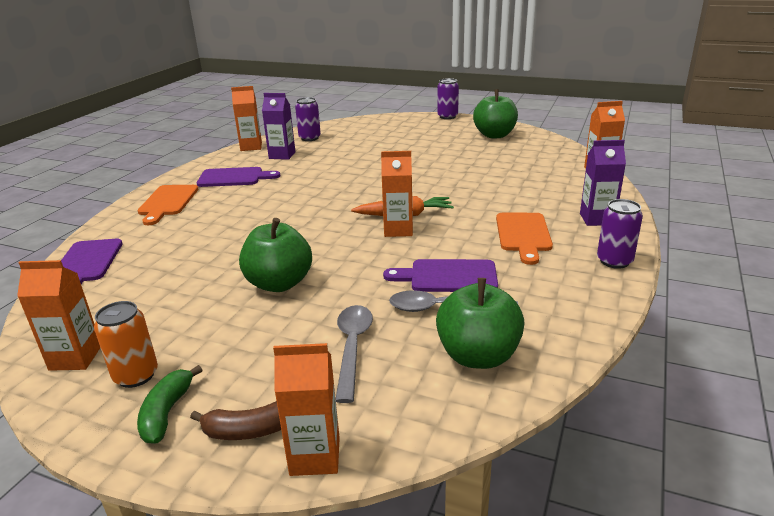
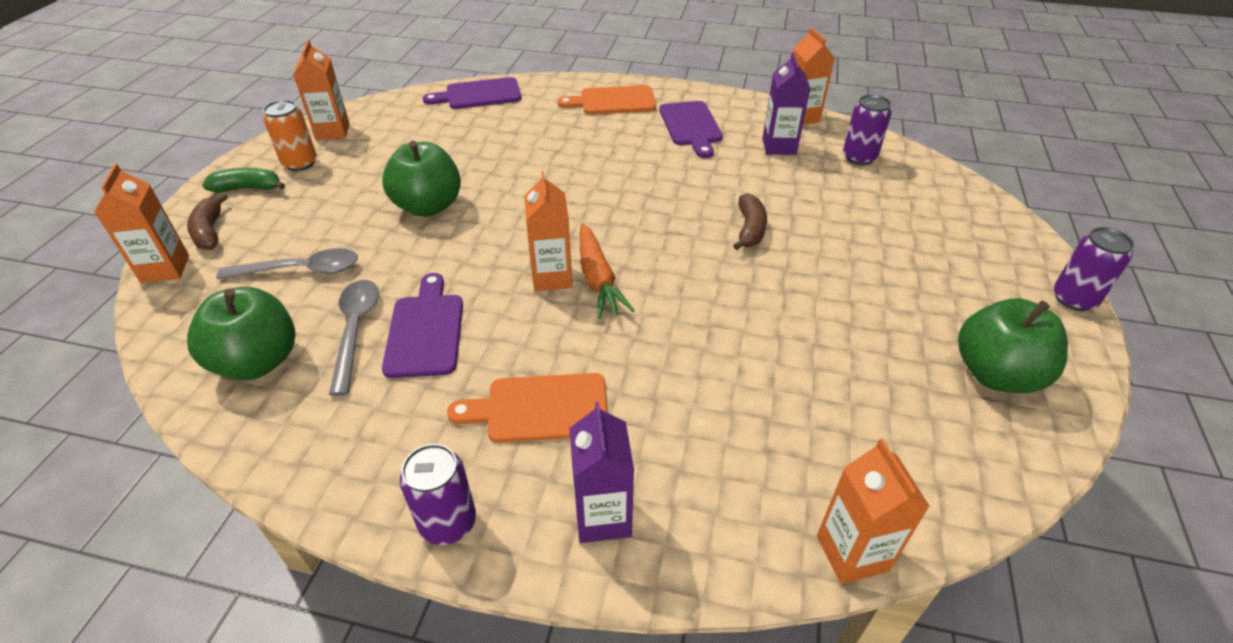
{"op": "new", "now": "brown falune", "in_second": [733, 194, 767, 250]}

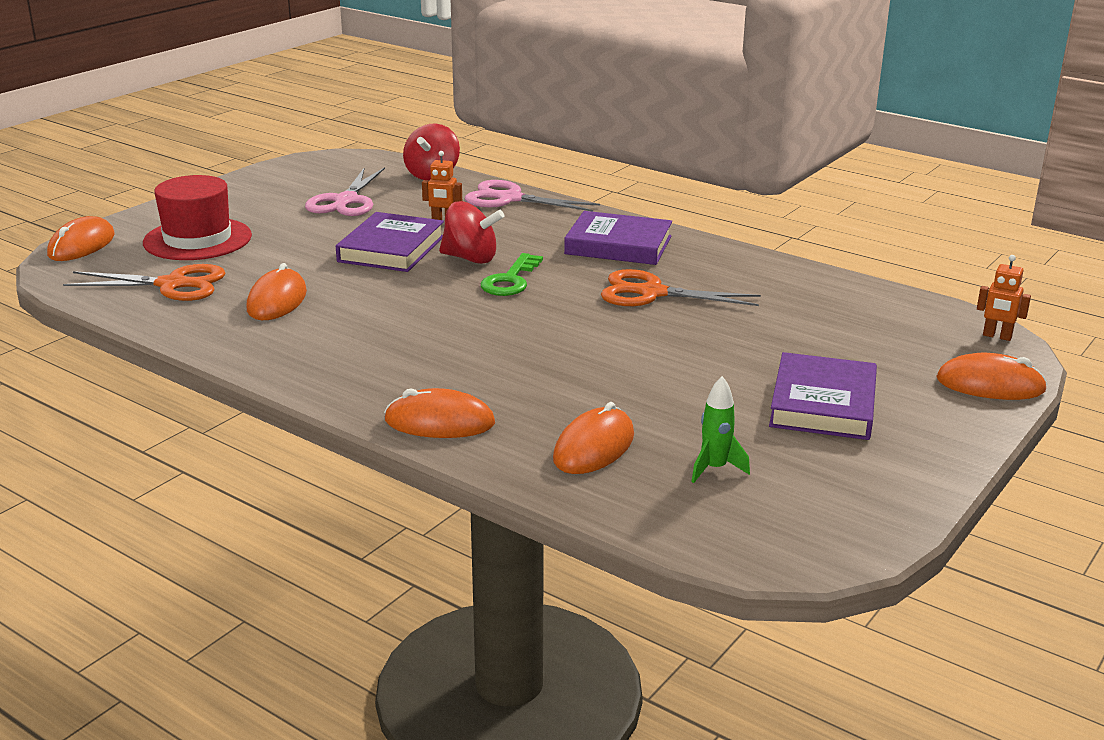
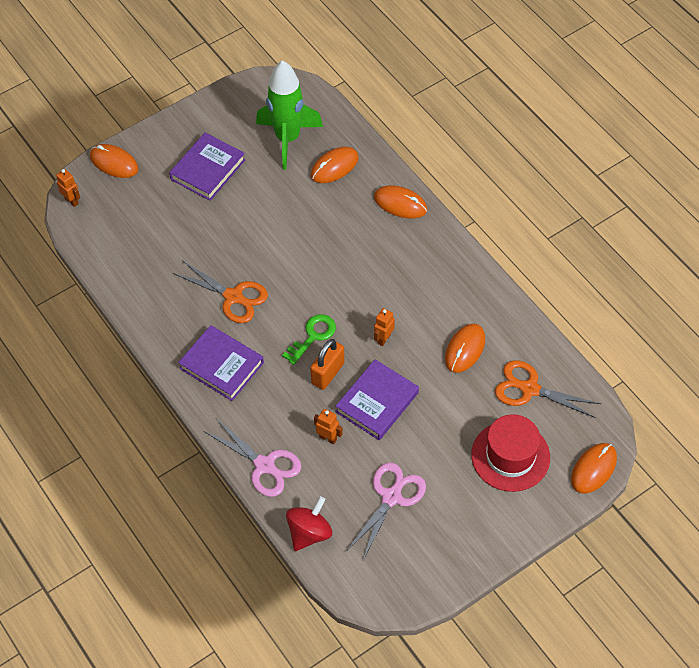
{"op": "new", "now": "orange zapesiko", "in_second": [374, 308, 395, 346]}
{"op": "swapped", "was": "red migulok", "now": "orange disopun", "in_first": [439, 201, 504, 264], "in_second": [310, 339, 344, 390]}
{"op": "scaled", "was": "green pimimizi", "in_first": [691, 376, 750, 483], "in_second": [256, 60, 323, 169], "ratio": 2.34}

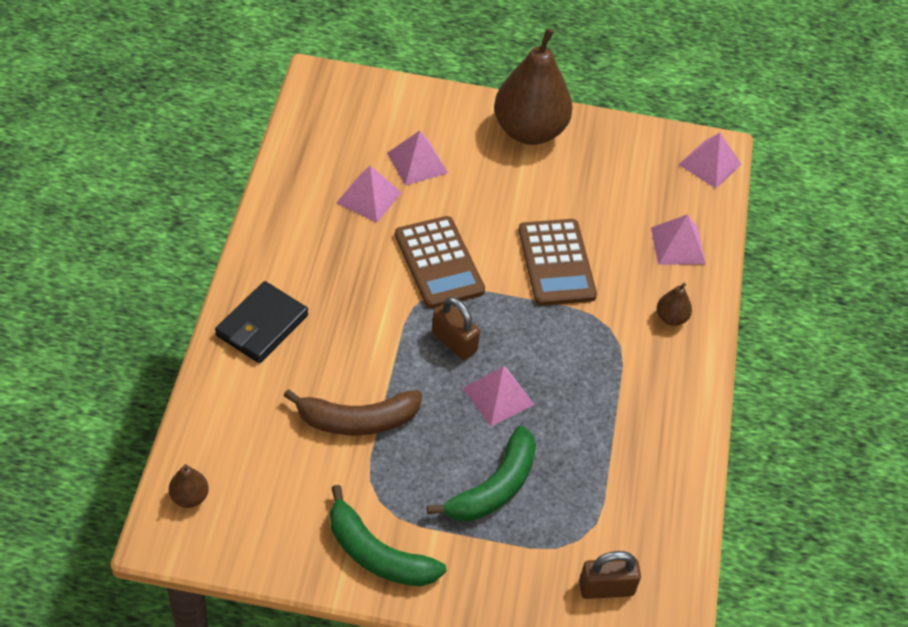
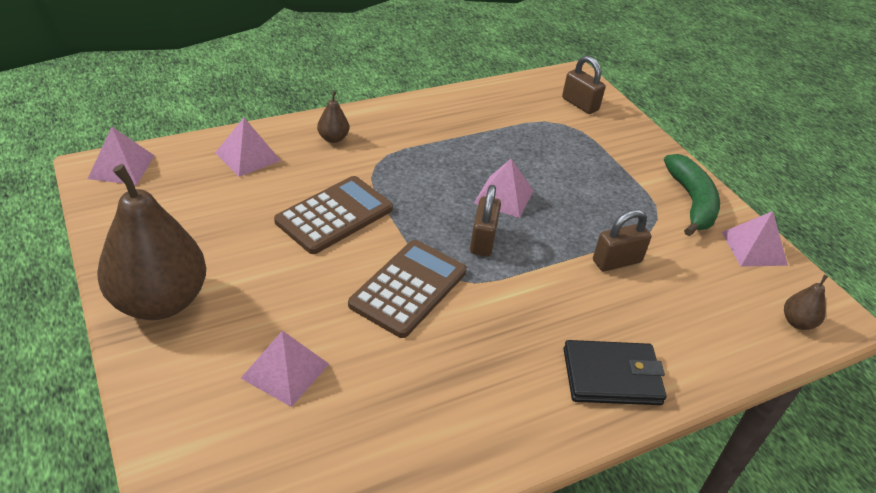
{"op": "gone", "was": "green falune", "in_first": [427, 426, 536, 521]}
{"op": "shifted", "was": "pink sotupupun", "in_first": [336, 166, 402, 223], "in_second": [722, 211, 788, 267]}
{"op": "swapped", "was": "brown falune", "now": "brown disopun", "in_first": [283, 389, 422, 435], "in_second": [593, 209, 651, 271]}

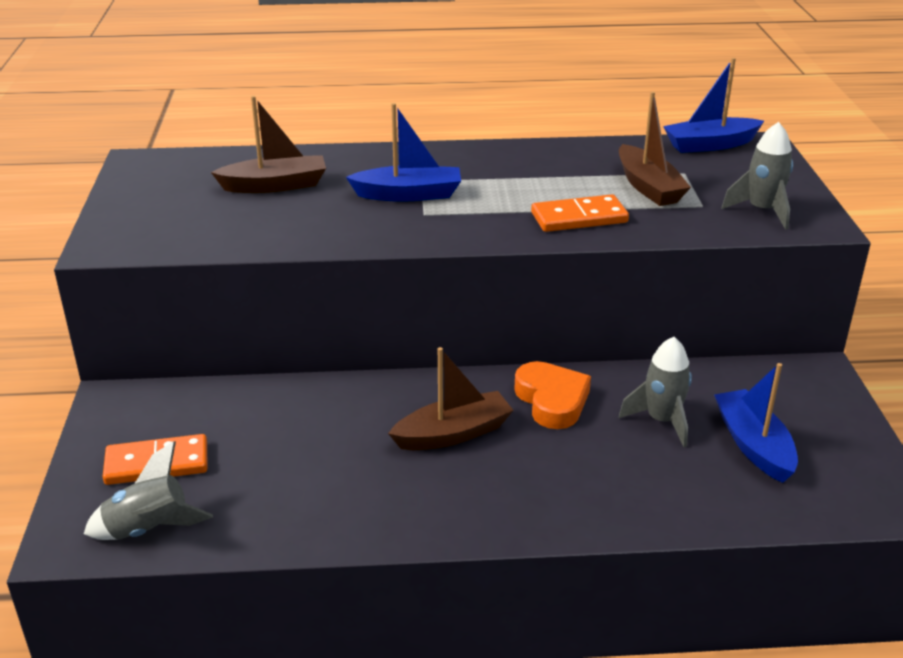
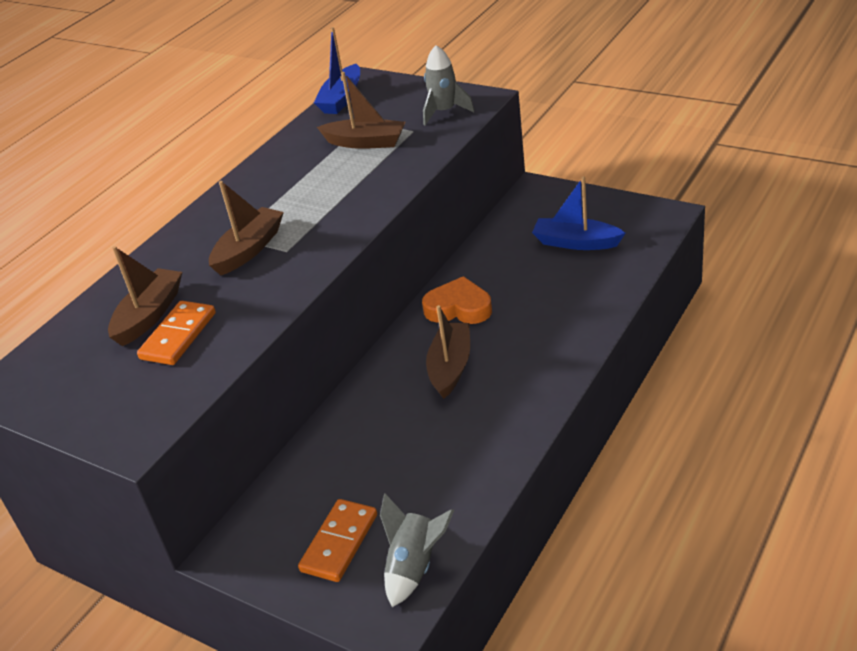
{"op": "gone", "was": "grey pimimizi", "in_first": [619, 337, 692, 447]}
{"op": "shifted", "was": "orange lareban", "in_first": [531, 194, 629, 232], "in_second": [137, 301, 216, 365]}
{"op": "repainted", "was": "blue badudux", "now": "brown badudux", "in_first": [346, 103, 461, 202], "in_second": [209, 181, 284, 275]}

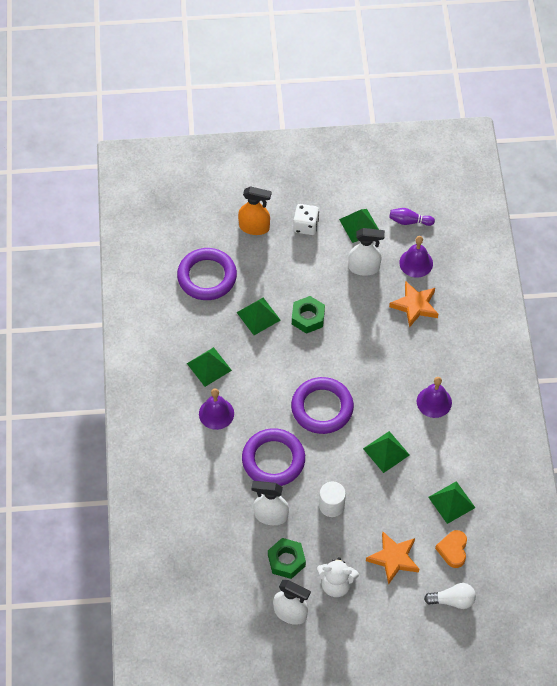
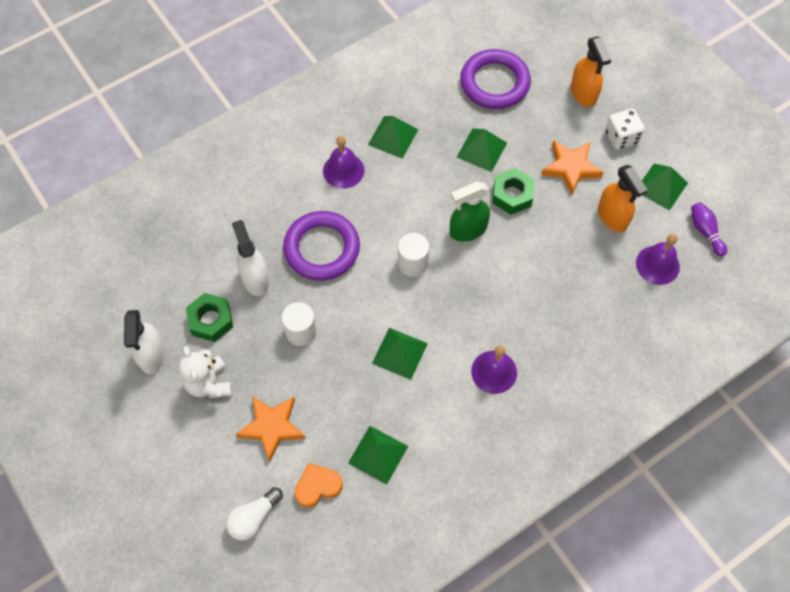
{"op": "new", "now": "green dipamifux", "in_second": [450, 181, 490, 242]}
{"op": "shifted", "was": "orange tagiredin", "in_first": [389, 281, 438, 328], "in_second": [541, 140, 604, 195]}
{"op": "swapped", "was": "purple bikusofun", "now": "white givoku", "in_first": [291, 377, 354, 434], "in_second": [398, 233, 429, 277]}
{"op": "repainted", "was": "white dipamifux", "now": "orange dipamifux", "in_first": [348, 228, 385, 276], "in_second": [598, 165, 648, 232]}
{"op": "rotated", "was": "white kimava", "in_first": [424, 583, 476, 609], "in_second": [226, 487, 283, 541], "clockwise": 75}

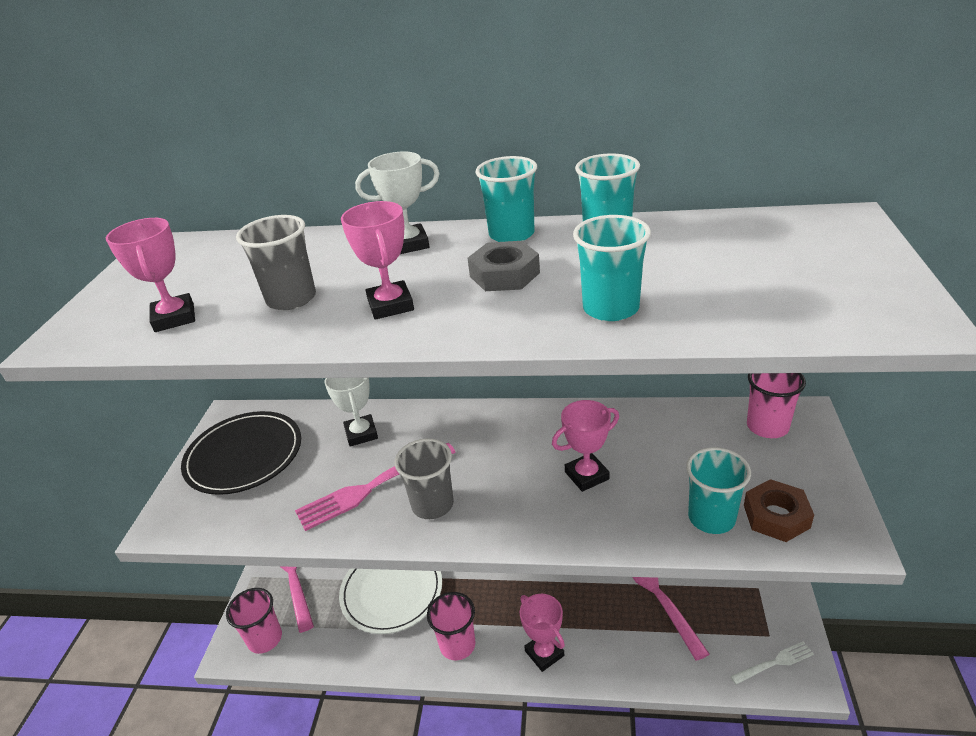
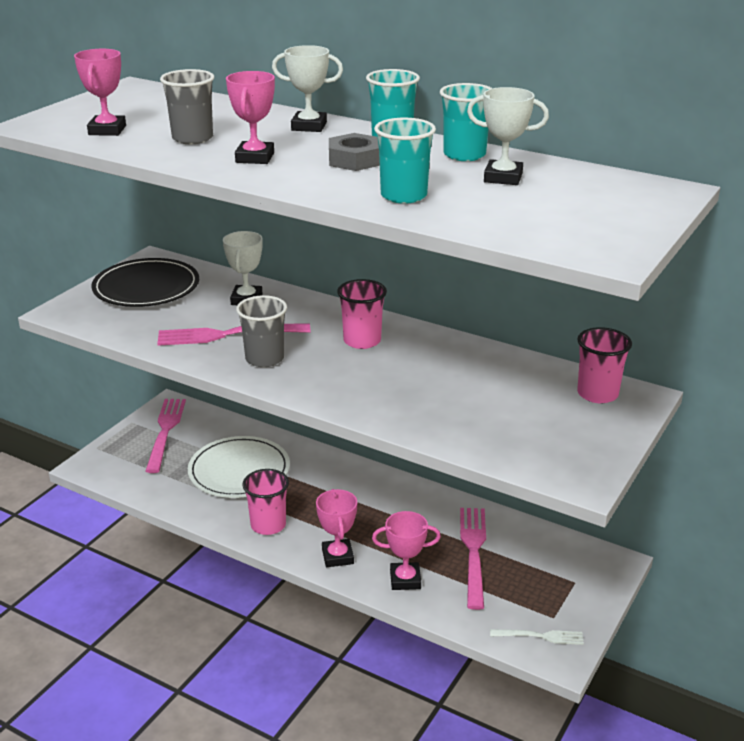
{"op": "gone", "was": "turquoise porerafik", "in_first": [686, 447, 751, 534]}
{"op": "gone", "was": "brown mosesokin", "in_first": [744, 479, 814, 542]}
{"op": "new", "now": "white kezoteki", "in_second": [467, 87, 549, 185]}
{"op": "shifted", "was": "pink porerafik", "in_first": [226, 588, 282, 654], "in_second": [337, 279, 387, 349]}
{"op": "shifted", "was": "pink kezoteki", "in_first": [552, 400, 619, 492], "in_second": [372, 511, 441, 590]}

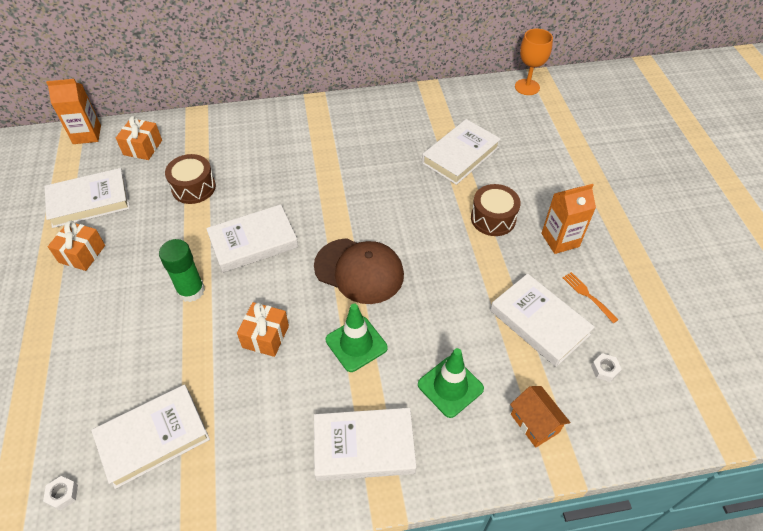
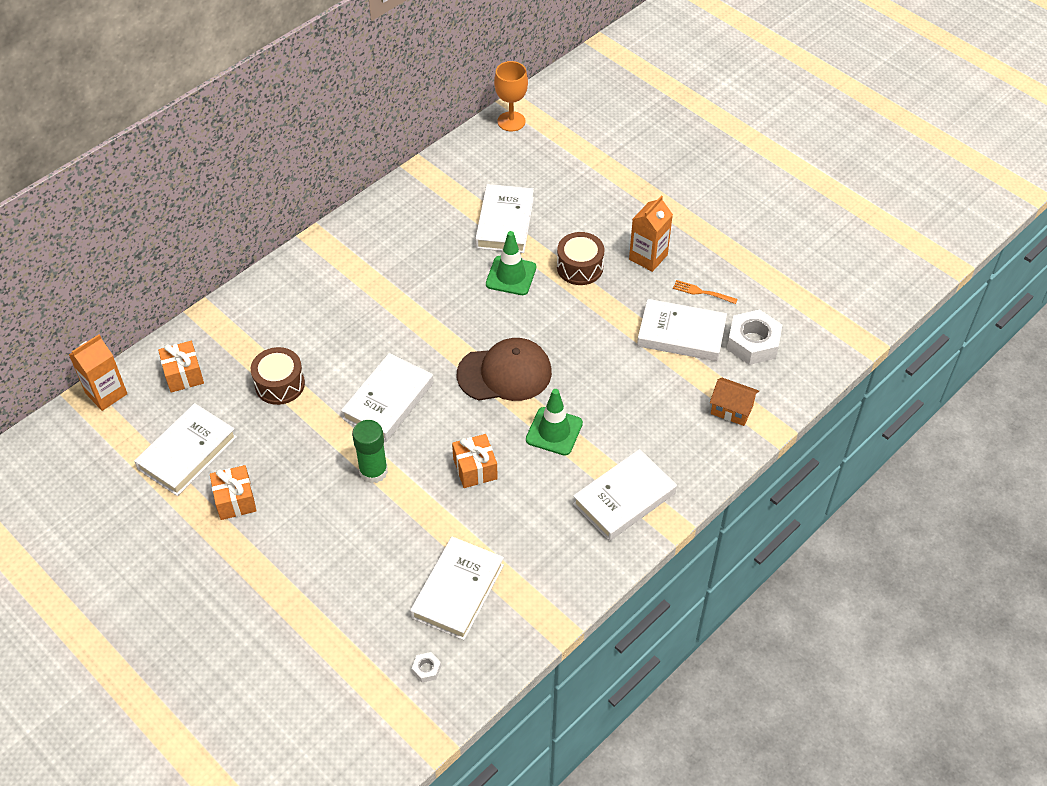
{"op": "shifted", "was": "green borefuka", "in_first": [418, 348, 484, 418], "in_second": [486, 231, 536, 295]}
{"op": "scaled", "was": "white mosesokin", "in_first": [591, 353, 622, 382], "in_second": [727, 309, 782, 365], "ratio": 2.27}

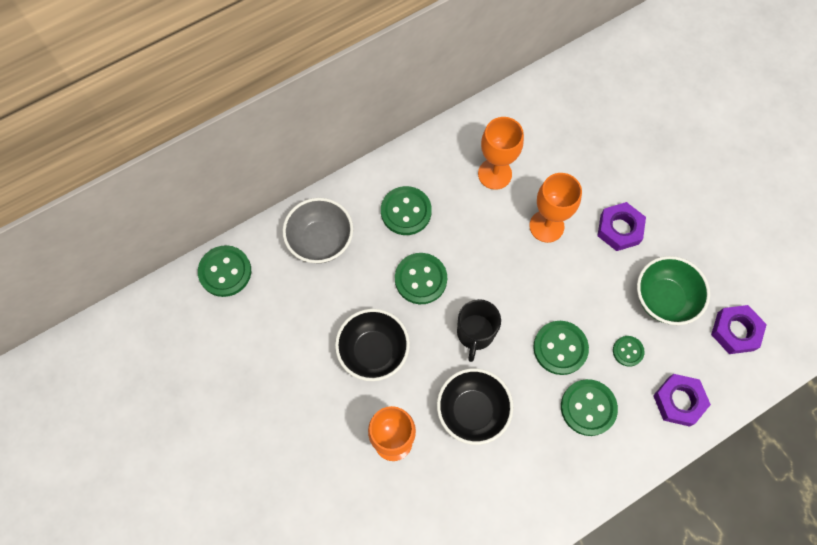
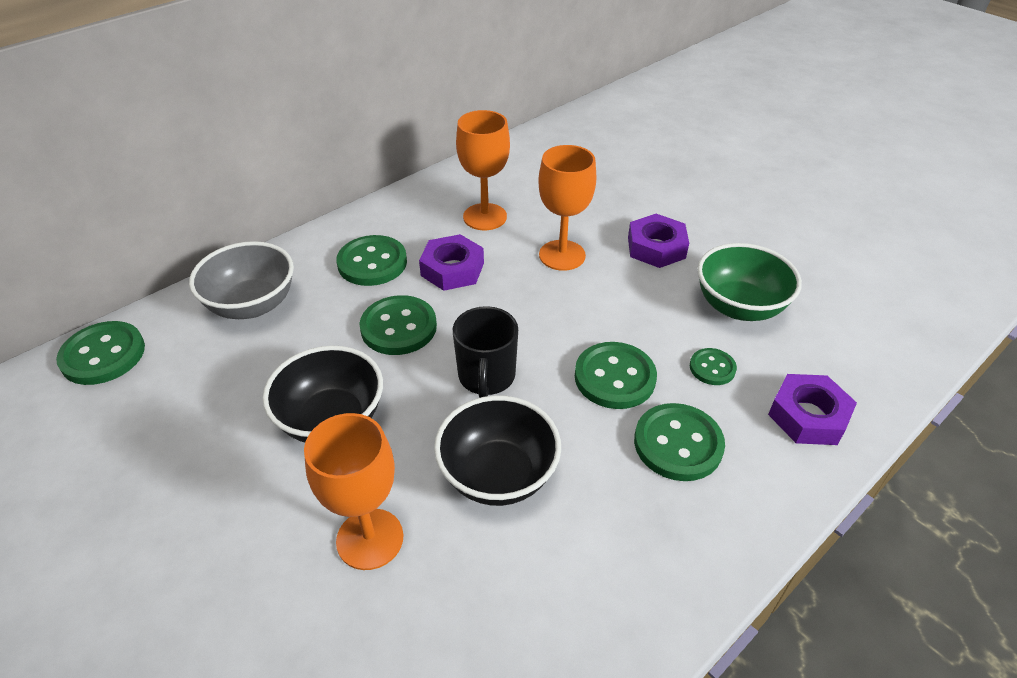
{"op": "shifted", "was": "purple mosesokin", "in_first": [711, 305, 767, 354], "in_second": [419, 234, 484, 291]}

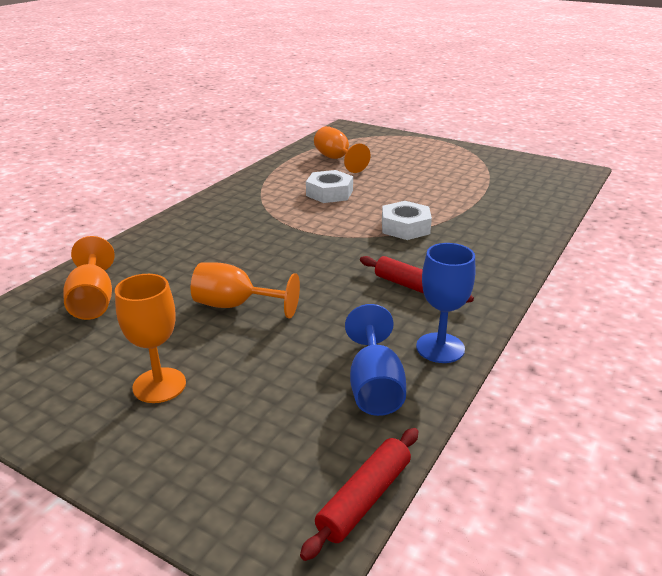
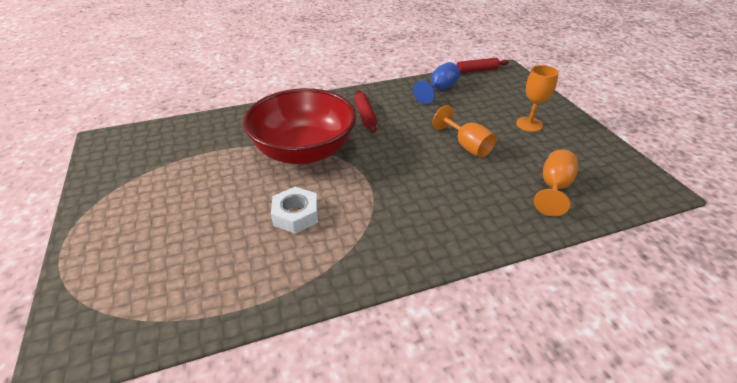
{"op": "gone", "was": "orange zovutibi", "in_first": [314, 126, 371, 173]}
{"op": "gone", "was": "blue zovutibi", "in_first": [416, 243, 475, 363]}
{"op": "swapped", "was": "white mosesokin", "now": "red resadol", "in_first": [382, 201, 432, 240], "in_second": [243, 88, 356, 164]}

